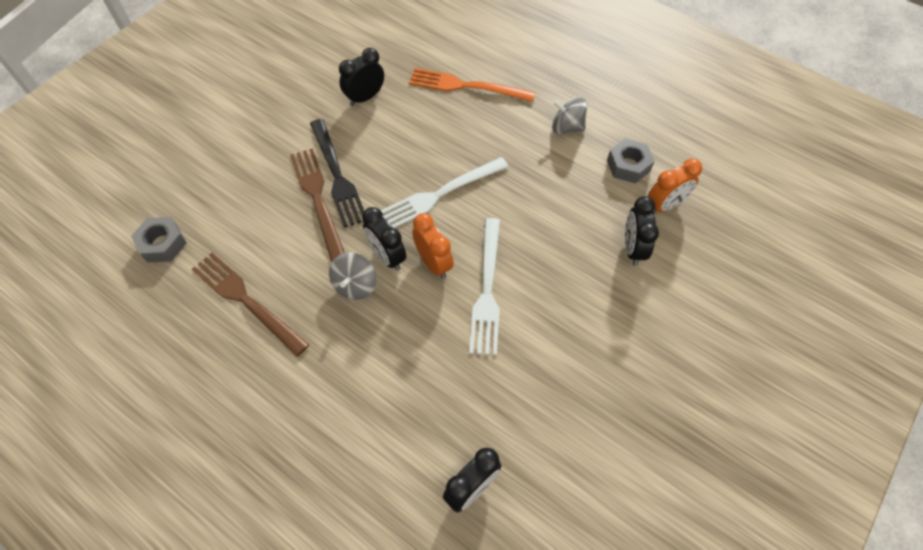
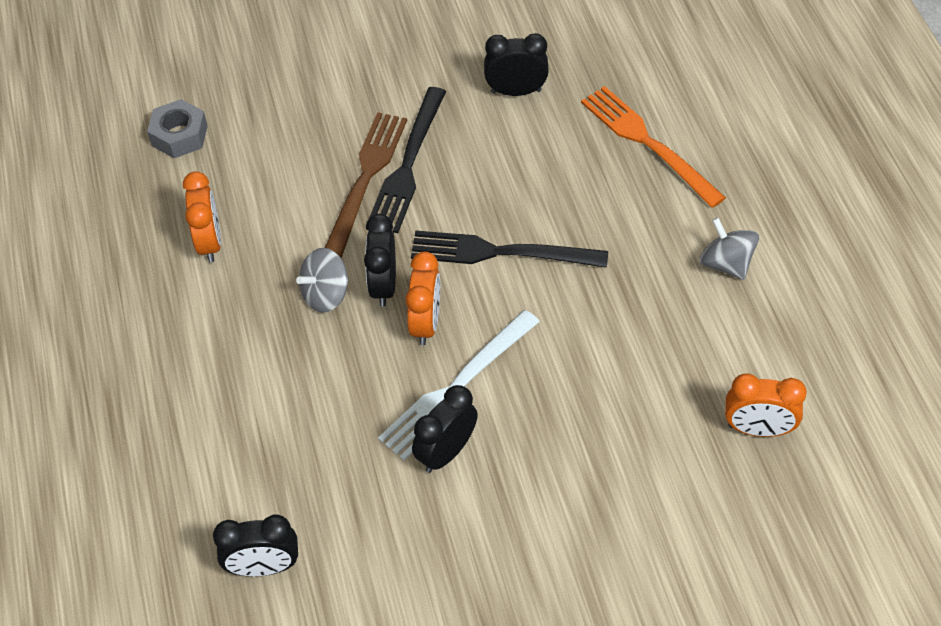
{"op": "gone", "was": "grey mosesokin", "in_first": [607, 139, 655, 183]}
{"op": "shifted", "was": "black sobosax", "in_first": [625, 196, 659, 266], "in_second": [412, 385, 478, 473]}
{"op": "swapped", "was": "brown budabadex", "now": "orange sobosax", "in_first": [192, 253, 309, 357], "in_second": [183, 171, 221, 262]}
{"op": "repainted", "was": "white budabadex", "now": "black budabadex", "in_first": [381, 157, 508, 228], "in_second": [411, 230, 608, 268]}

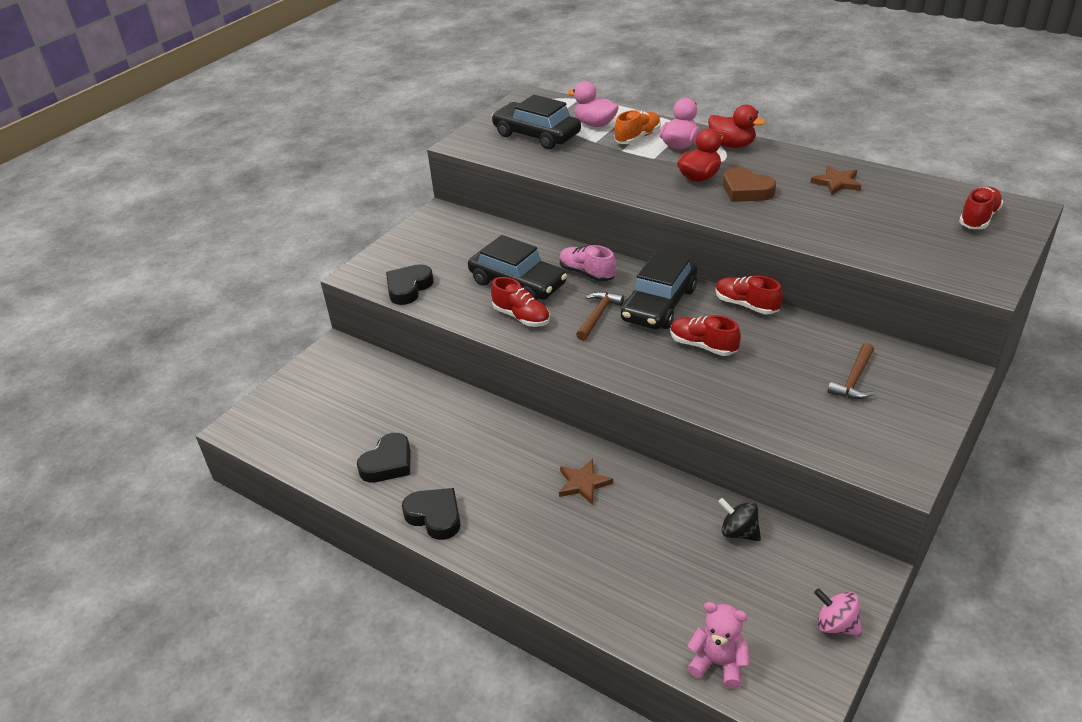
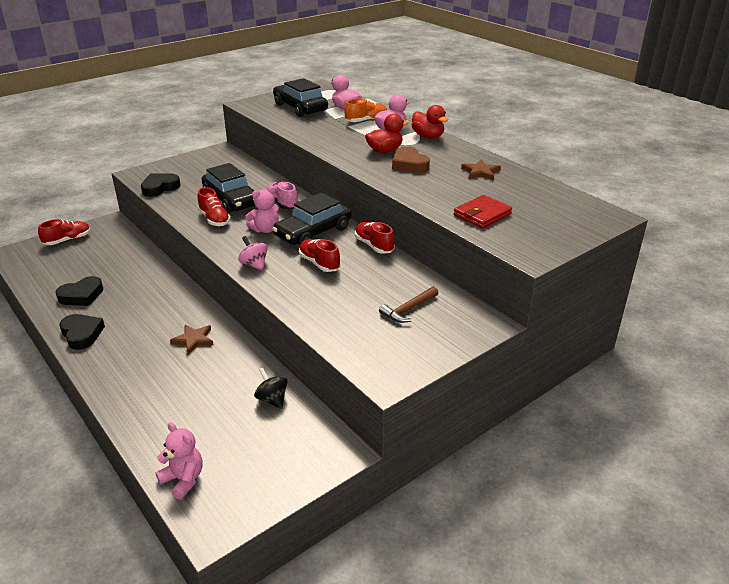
{"op": "new", "now": "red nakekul", "in_second": [454, 195, 512, 228]}
{"op": "shifted", "was": "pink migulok", "in_first": [814, 588, 862, 636], "in_second": [238, 236, 268, 271]}
{"op": "shifted", "was": "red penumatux", "in_first": [959, 186, 1003, 229], "in_second": [38, 219, 91, 245]}
{"op": "swapped", "was": "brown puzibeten", "now": "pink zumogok", "in_first": [576, 292, 624, 341], "in_second": [245, 186, 279, 233]}

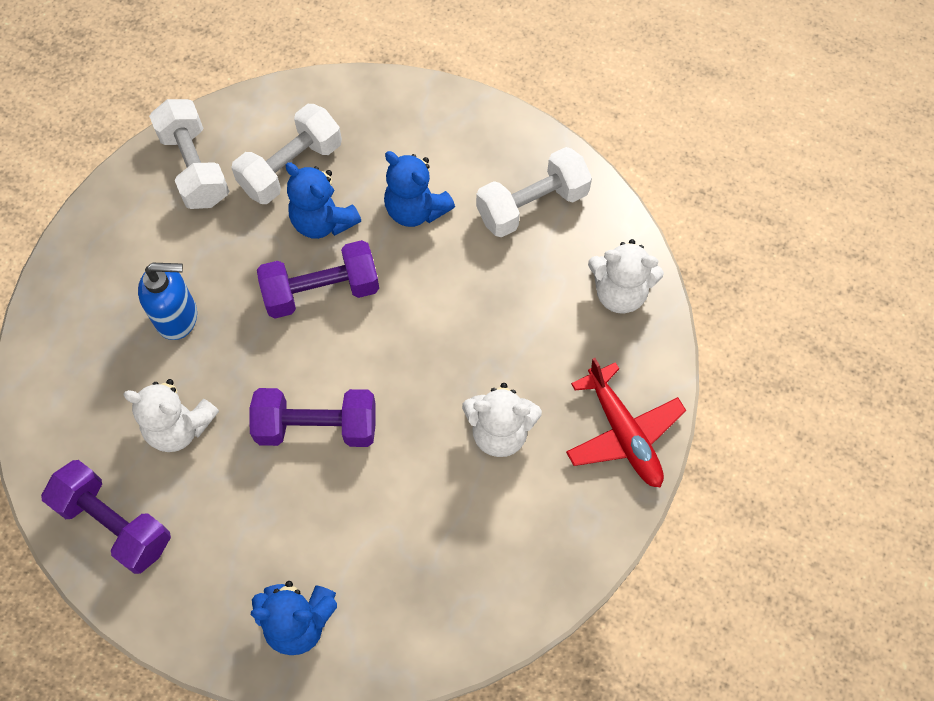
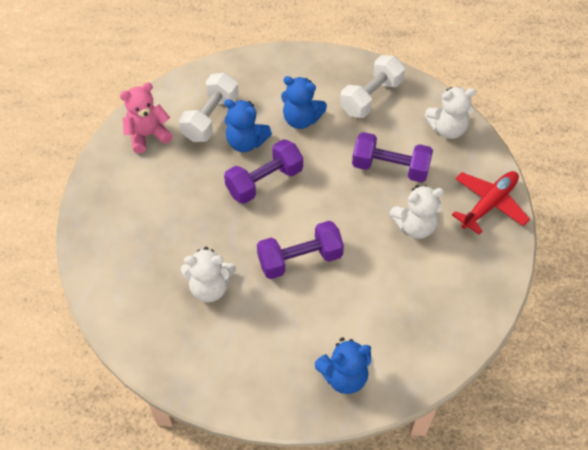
{"op": "gone", "was": "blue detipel", "in_first": [138, 263, 197, 340]}
{"op": "shifted", "was": "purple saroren", "in_first": [41, 460, 171, 574], "in_second": [352, 132, 433, 183]}
{"op": "swapped", "was": "white saroren", "now": "pink zumogok", "in_first": [149, 99, 229, 209], "in_second": [120, 83, 173, 154]}
{"op": "rotated", "was": "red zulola", "in_first": [566, 358, 686, 487], "in_second": [452, 171, 530, 235], "clockwise": -90}

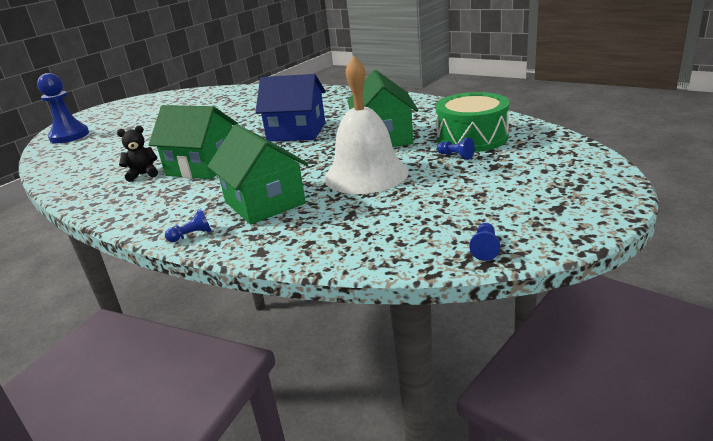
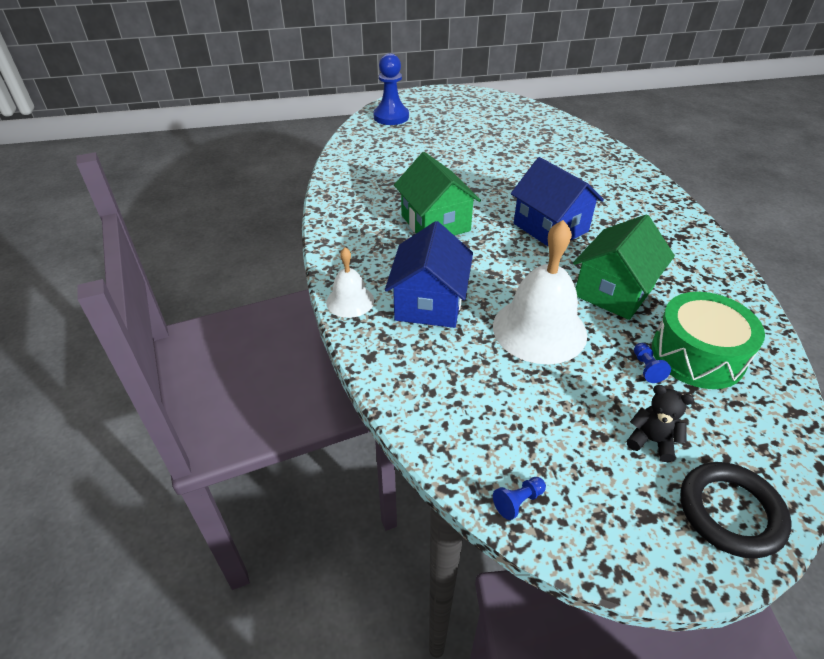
{"op": "new", "now": "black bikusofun", "in_second": [680, 462, 792, 559]}
{"op": "shifted", "was": "black zumogok", "in_first": [117, 126, 158, 182], "in_second": [627, 385, 694, 462]}
{"op": "swapped", "was": "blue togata", "now": "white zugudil", "in_first": [165, 209, 212, 242], "in_second": [326, 247, 374, 318]}
{"op": "repainted", "was": "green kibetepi", "now": "blue kibetepi", "in_first": [208, 124, 308, 224], "in_second": [385, 221, 473, 328]}

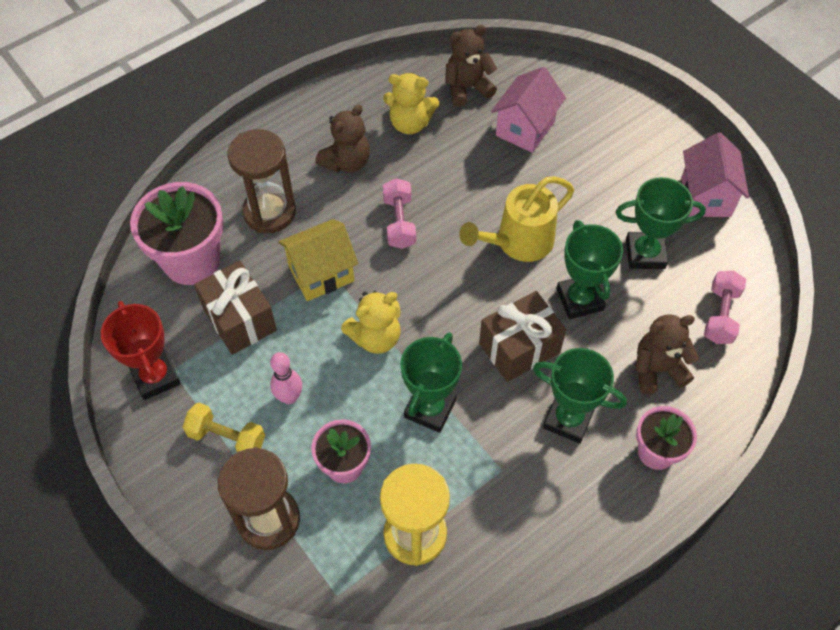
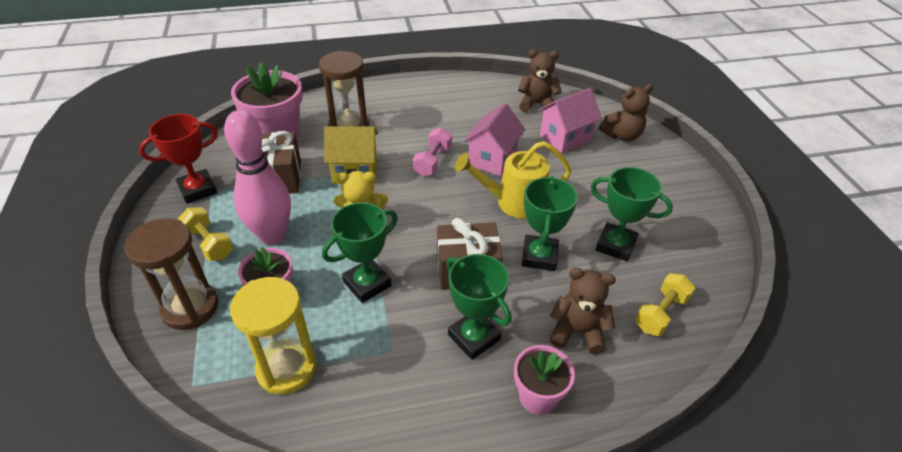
{"op": "gone", "was": "yellow zumogok", "in_first": [383, 73, 439, 134]}
{"op": "shifted", "was": "brown zumogok", "in_first": [315, 104, 370, 172], "in_second": [599, 84, 653, 142]}
{"op": "shifted", "was": "pink kibetepi", "in_first": [681, 132, 749, 217], "in_second": [463, 103, 525, 176]}
{"op": "repainted", "was": "pink saroren", "now": "yellow saroren", "in_first": [704, 271, 746, 344], "in_second": [635, 273, 695, 336]}
{"op": "rotated", "was": "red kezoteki", "in_first": [101, 301, 181, 400], "in_second": [139, 114, 218, 204], "clockwise": 60}
{"op": "scaled", "was": "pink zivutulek", "in_first": [270, 352, 302, 404], "in_second": [224, 110, 291, 245], "ratio": 1.98}

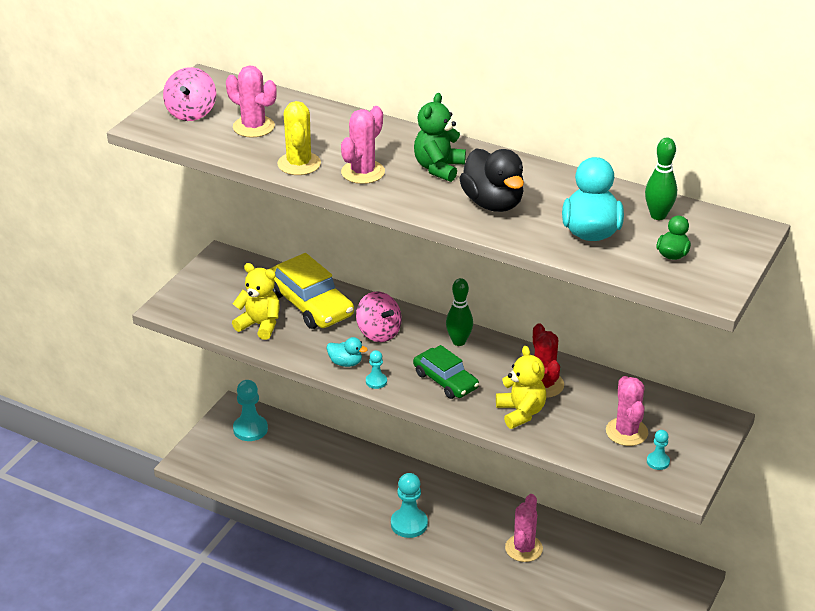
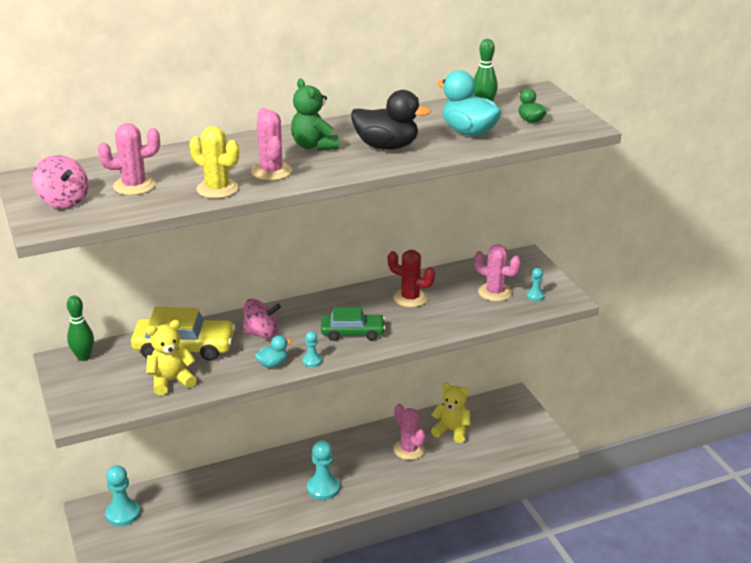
{"op": "shifted", "was": "green zivutulek", "in_first": [446, 278, 473, 346], "in_second": [67, 295, 94, 361]}
{"op": "shifted", "was": "yellow zumogok", "in_first": [496, 346, 546, 429], "in_second": [431, 382, 471, 443]}

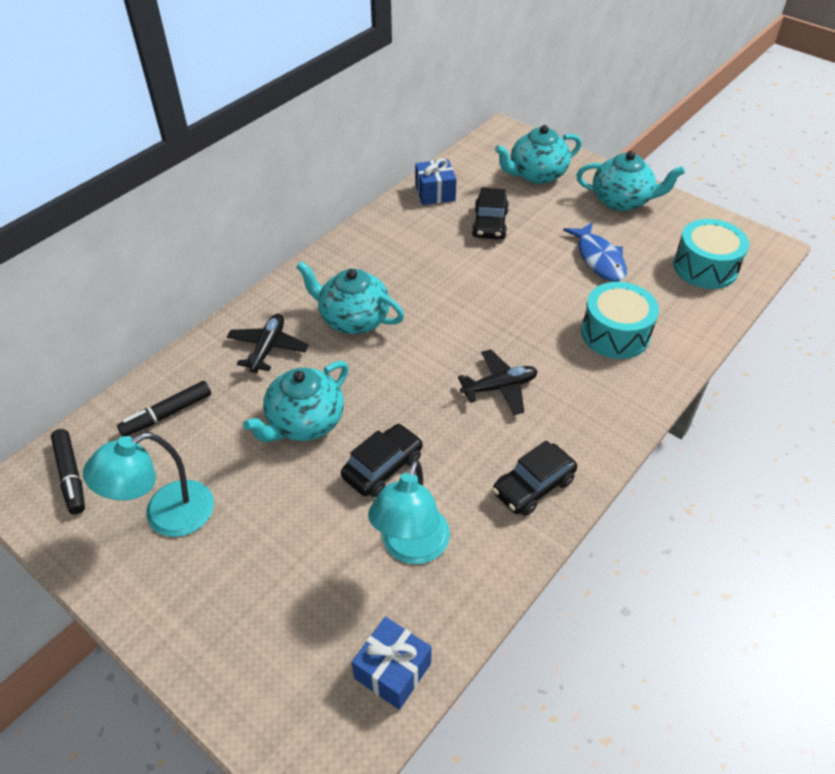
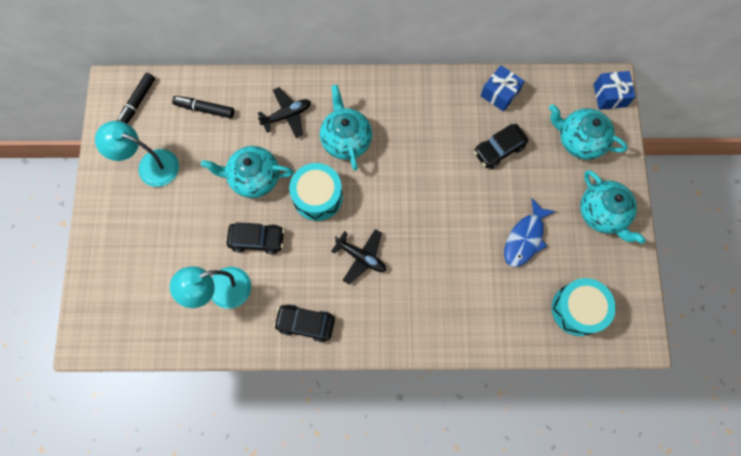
{"op": "shifted", "was": "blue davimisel", "in_first": [352, 617, 432, 710], "in_second": [594, 71, 636, 110]}
{"op": "shifted", "was": "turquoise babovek", "in_first": [581, 282, 659, 359], "in_second": [289, 163, 343, 221]}

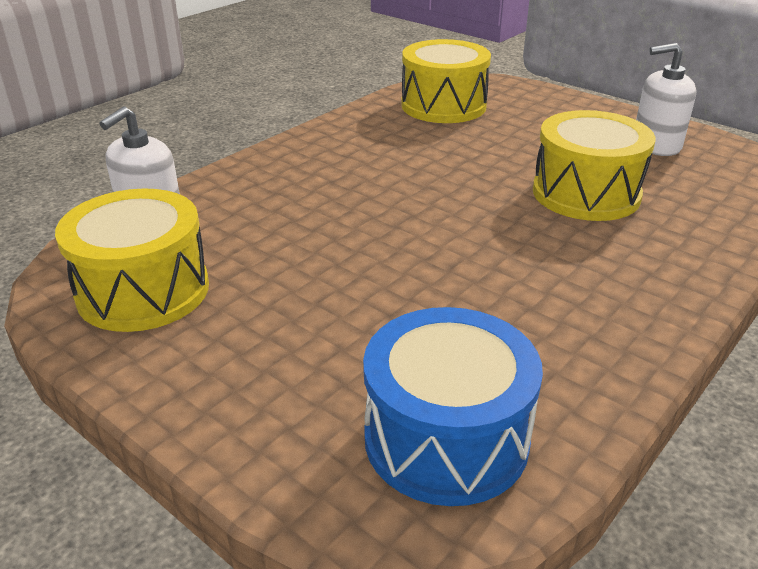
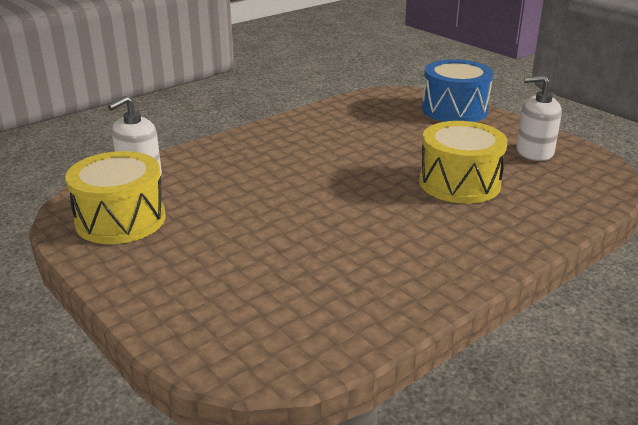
{"op": "gone", "was": "yellow babovek", "in_first": [401, 39, 491, 123]}
{"op": "shifted", "was": "blue babovek", "in_first": [363, 307, 543, 506], "in_second": [422, 59, 493, 122]}

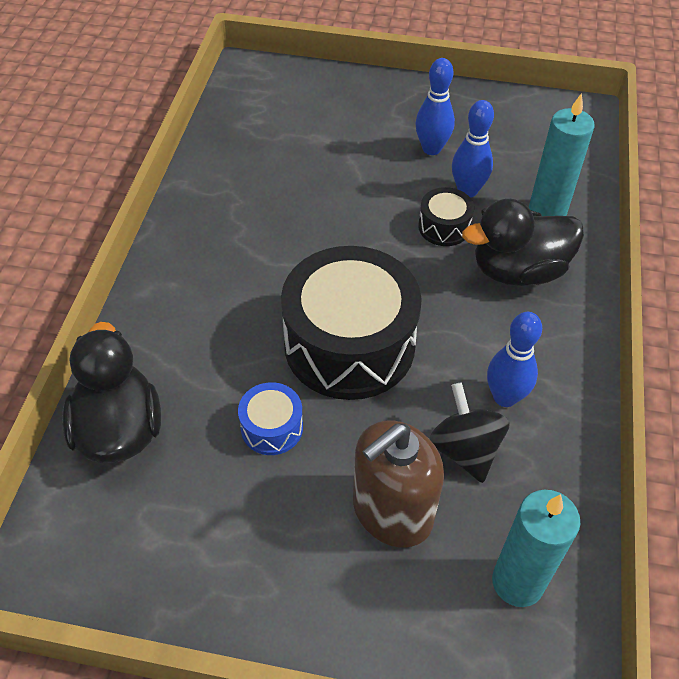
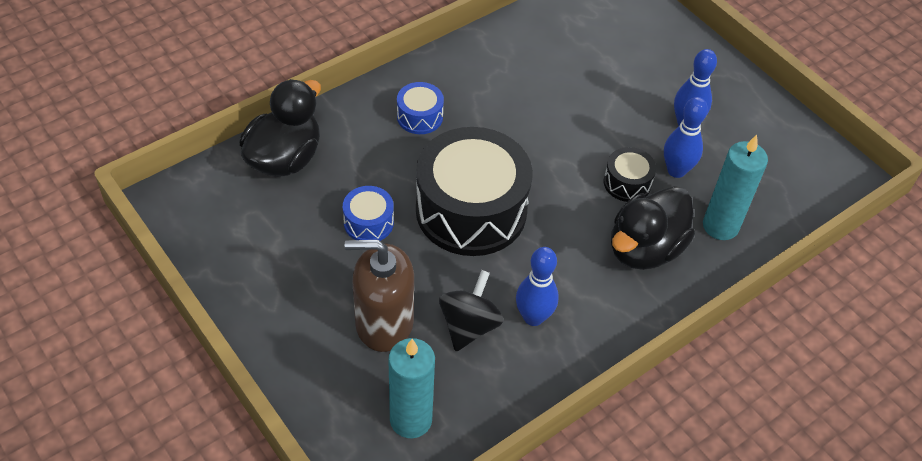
{"op": "new", "now": "blue babovek", "in_second": [397, 82, 444, 134]}
{"op": "rotated", "was": "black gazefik", "in_first": [462, 199, 584, 286], "in_second": [611, 186, 695, 270], "clockwise": -75}

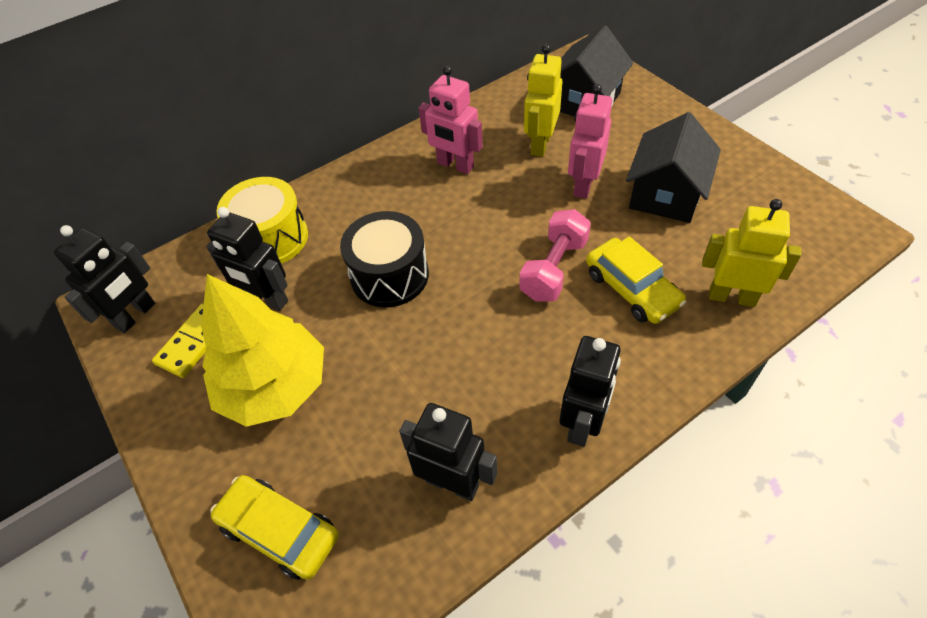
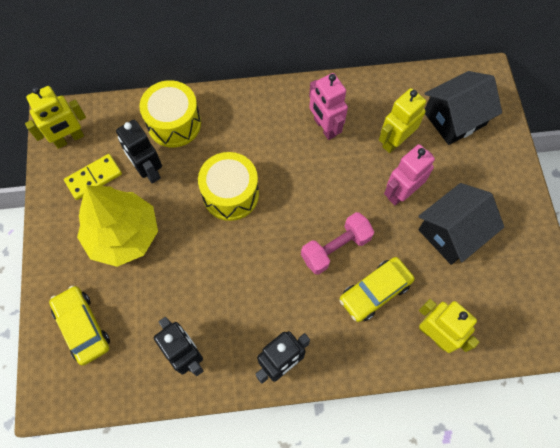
{"op": "repainted", "was": "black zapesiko", "now": "yellow zapesiko", "in_first": [54, 225, 155, 333], "in_second": [25, 86, 86, 149]}
{"op": "repainted", "was": "black babovek", "now": "yellow babovek", "in_first": [340, 211, 429, 307], "in_second": [198, 152, 259, 221]}
{"op": "rotated", "was": "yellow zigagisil", "in_first": [586, 236, 686, 324], "in_second": [340, 257, 414, 322], "clockwise": 60}

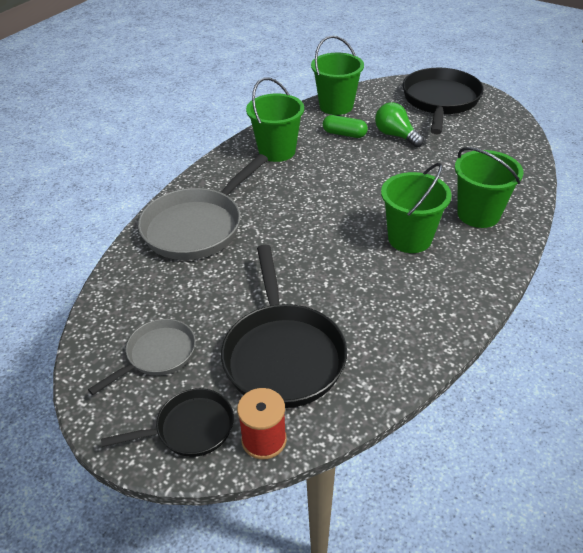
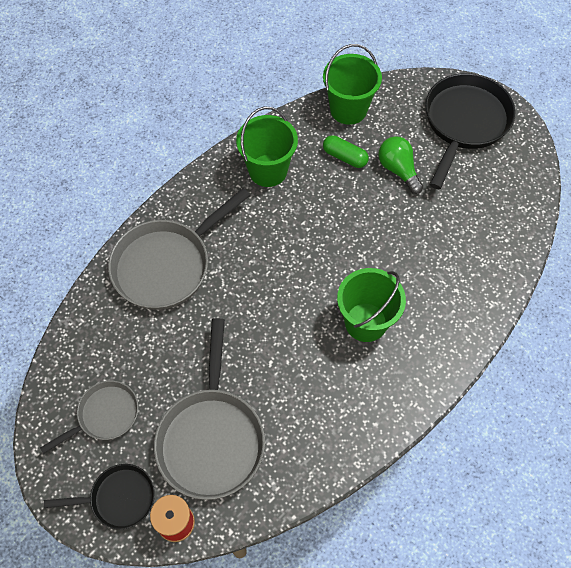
{"op": "gone", "was": "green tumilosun", "in_first": [455, 147, 523, 228]}
{"op": "repainted", "was": "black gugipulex", "now": "grey gugipulex", "in_first": [221, 245, 347, 408], "in_second": [154, 318, 265, 500]}

